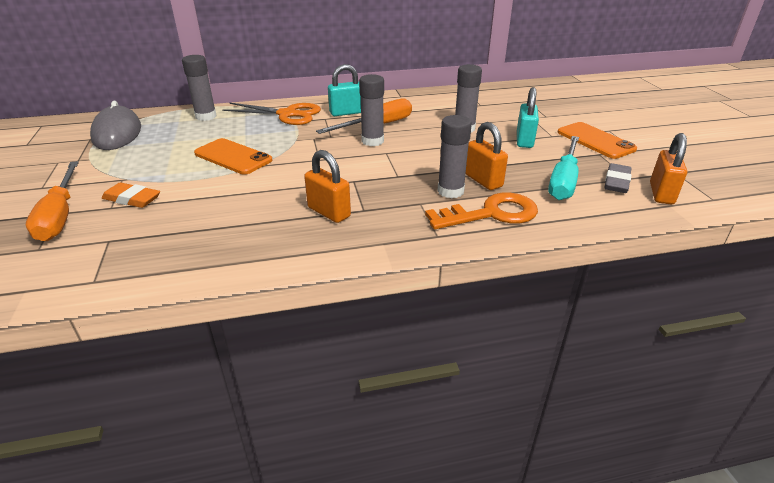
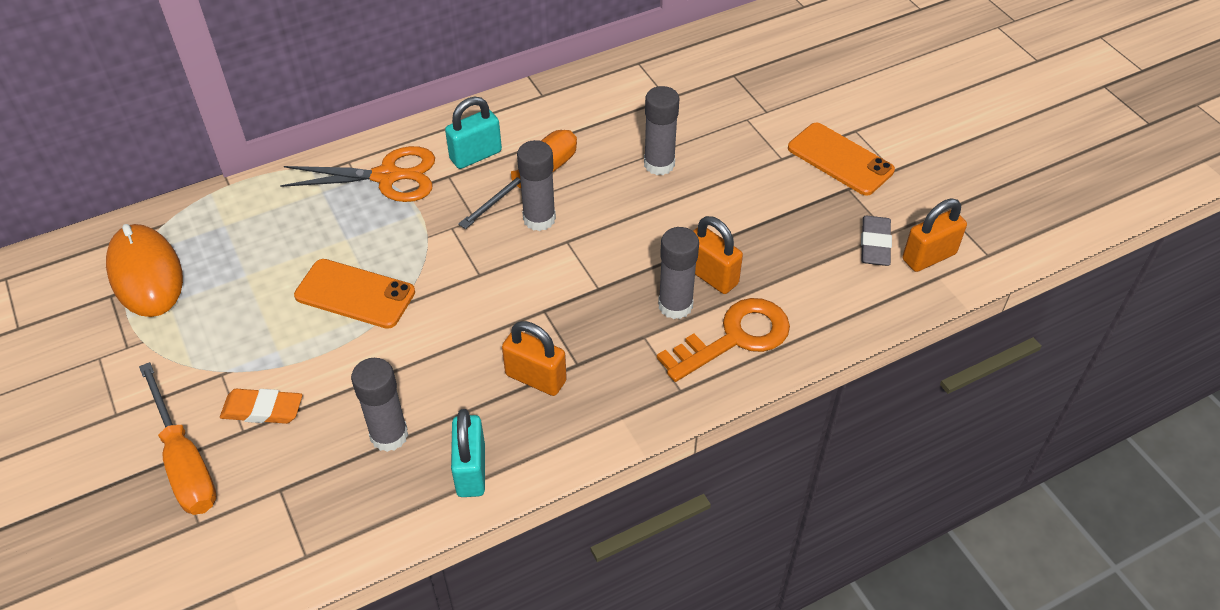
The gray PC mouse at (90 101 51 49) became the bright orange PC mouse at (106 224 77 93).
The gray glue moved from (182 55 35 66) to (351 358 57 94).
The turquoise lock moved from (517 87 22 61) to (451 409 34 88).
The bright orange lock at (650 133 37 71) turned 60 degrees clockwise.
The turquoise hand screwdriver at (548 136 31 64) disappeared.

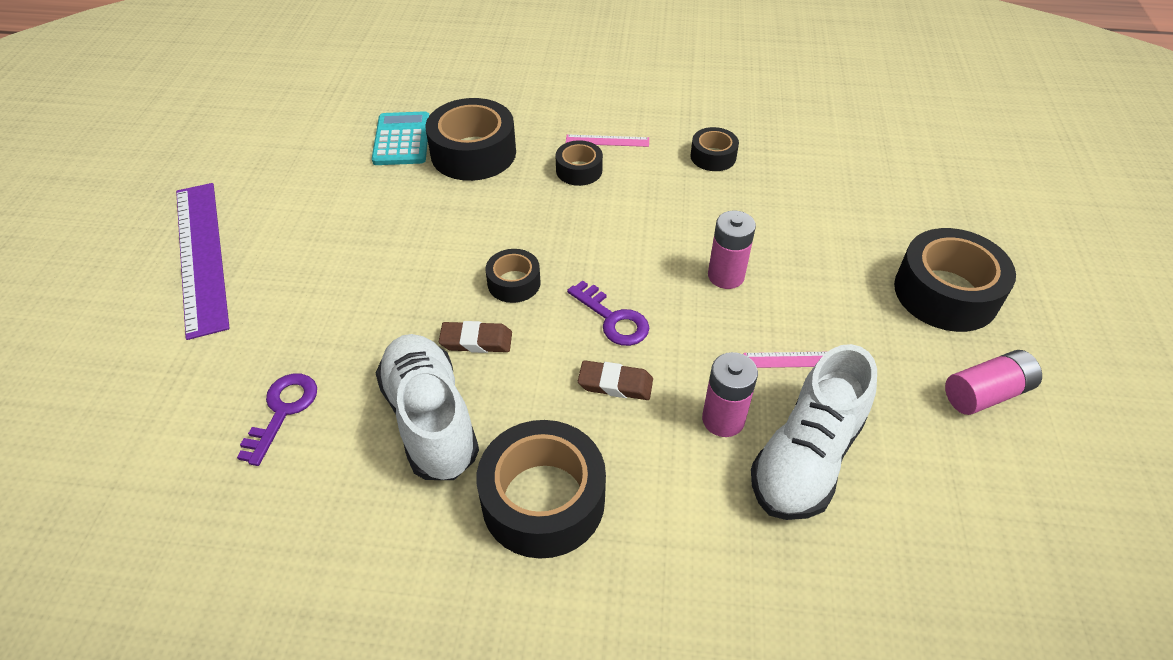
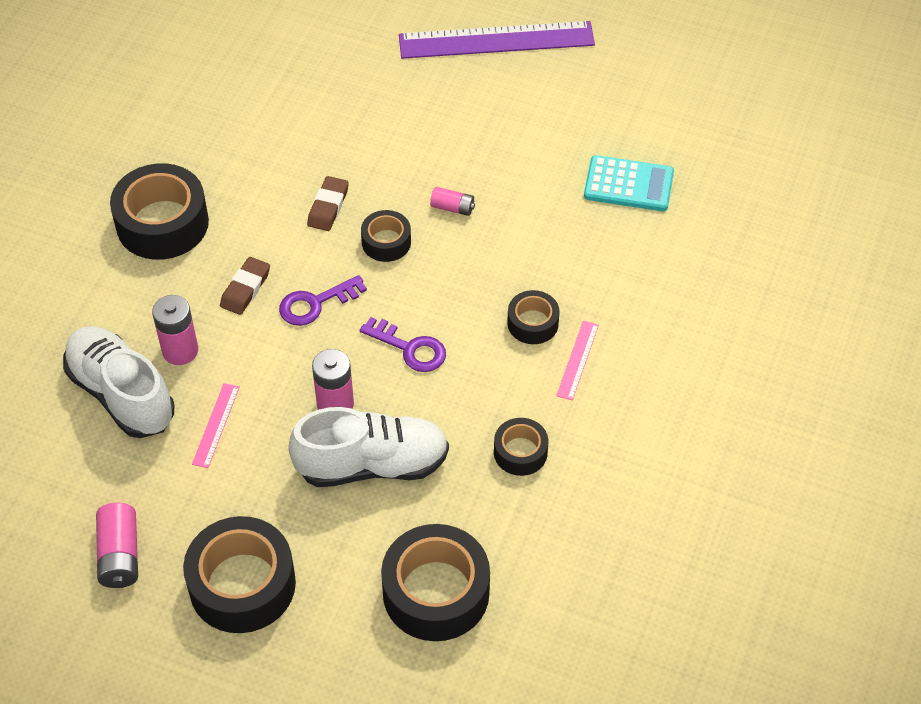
The snow-white shoe moved from (376 334 103 146) to (288 407 161 80).
The violet key moved from (237 373 80 93) to (360 317 86 55).
The black sticky tape moved from (426 98 90 83) to (381 524 109 117).
The pink AA battery at (430 187 45 29) appeared.

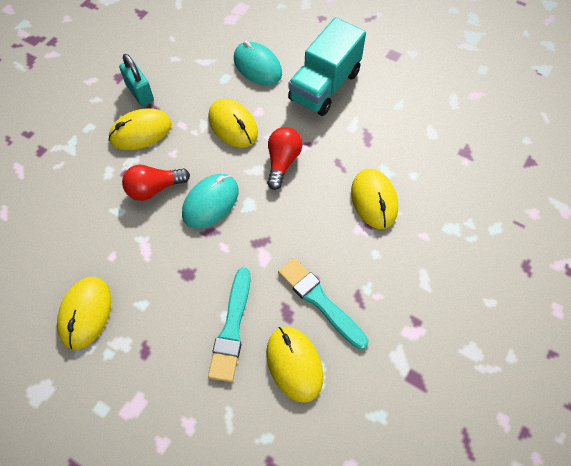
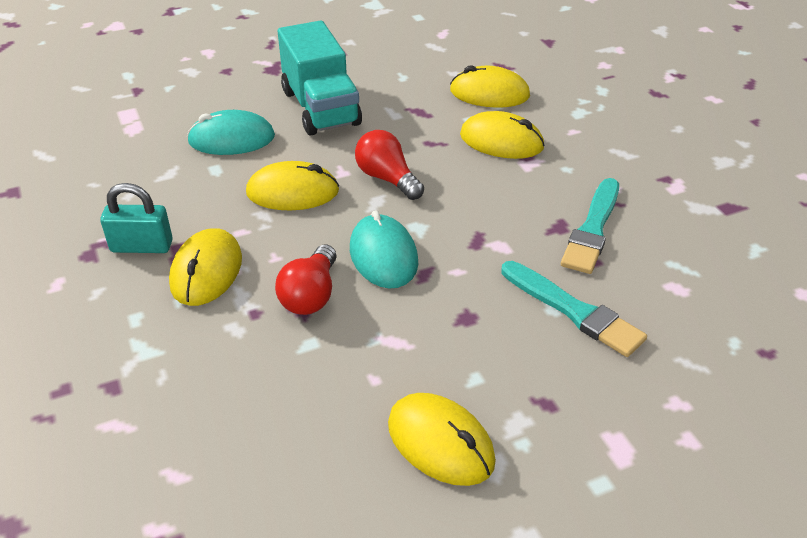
The bright yellow PC mouse moved from (266 327 57 76) to (450 65 80 43).
The turquoise brush at (278 258 90 92) turned 60 degrees counterclockwise.

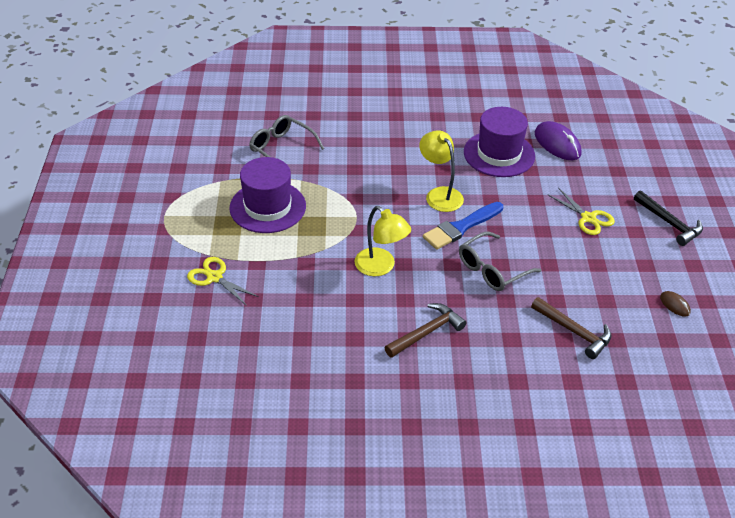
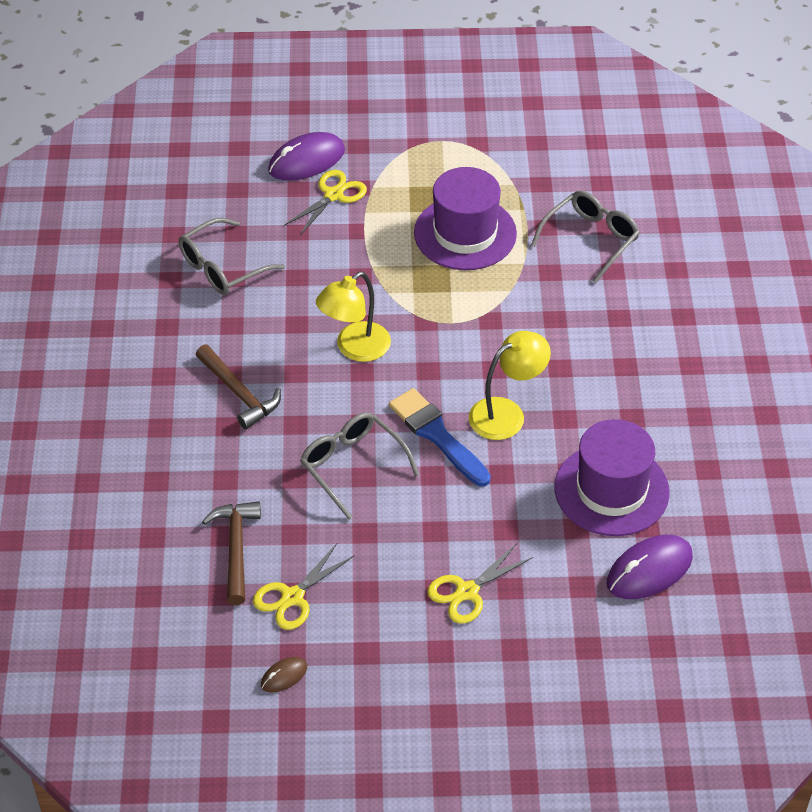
The gray eyeglasses at (179 218 106 77) appeared.
The dark brown hammer at (531 297 81 62) turned 135 degrees clockwise.
The bright yellow shears at (253 543 102 87) appeared.
The violet PC mouse at (268 132 77 49) appeared.
The black hammer at (634 191 69 55) disappeared.

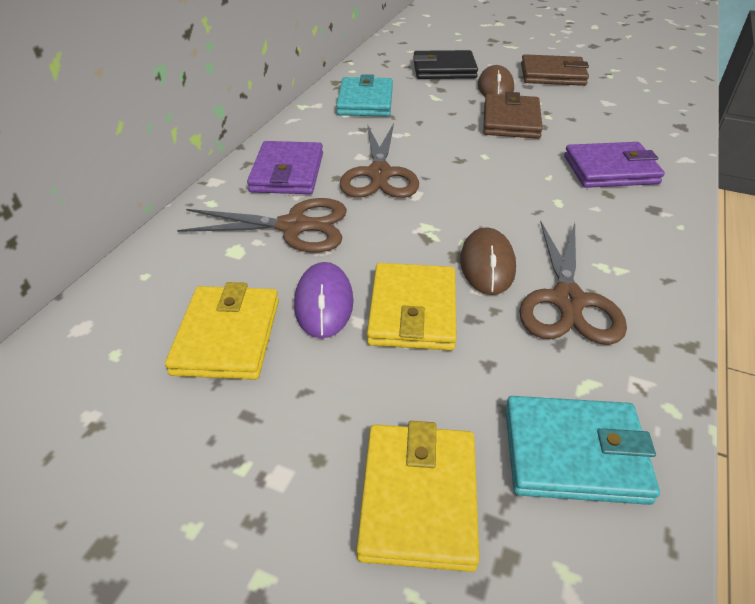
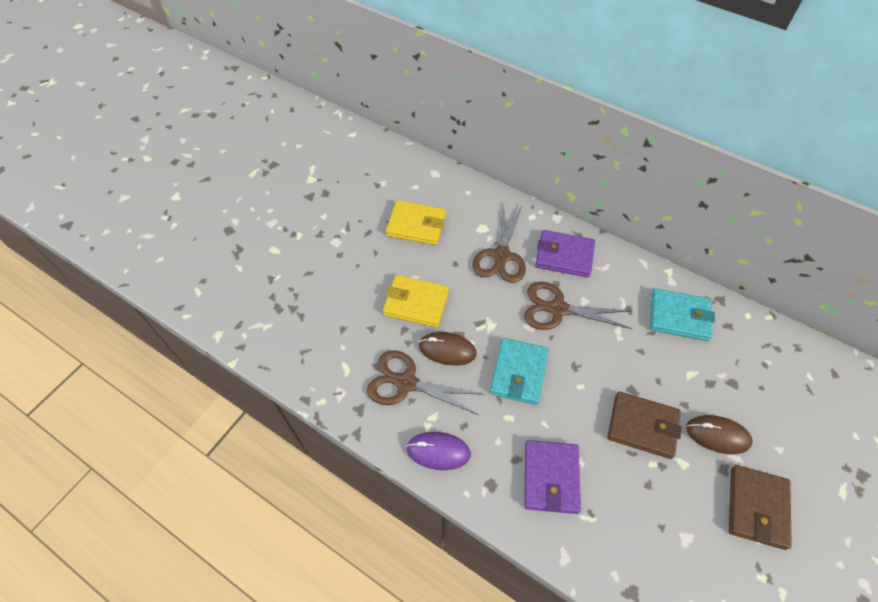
The violet PC mouse moved from (294 262 60 76) to (407 432 64 38).
The turquoise card wallet moved from (505 396 155 109) to (490 338 59 67).
The bright yellow card wallet at (357 421 122 151) disappeared.
The black card wallet at (413 50 65 29) disappeared.

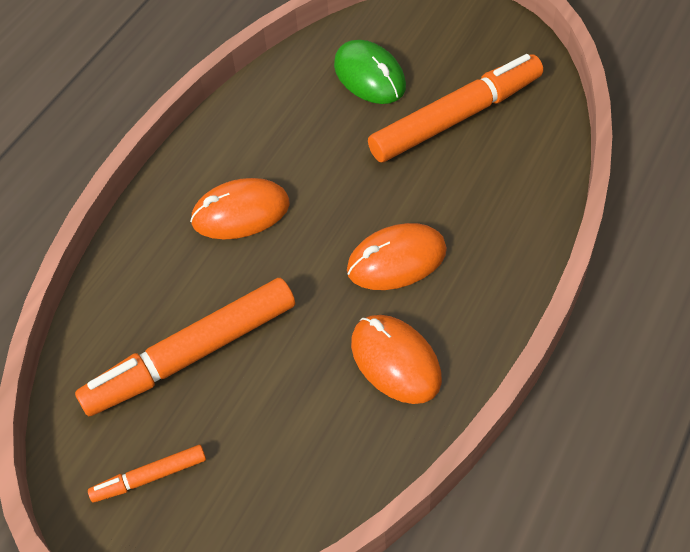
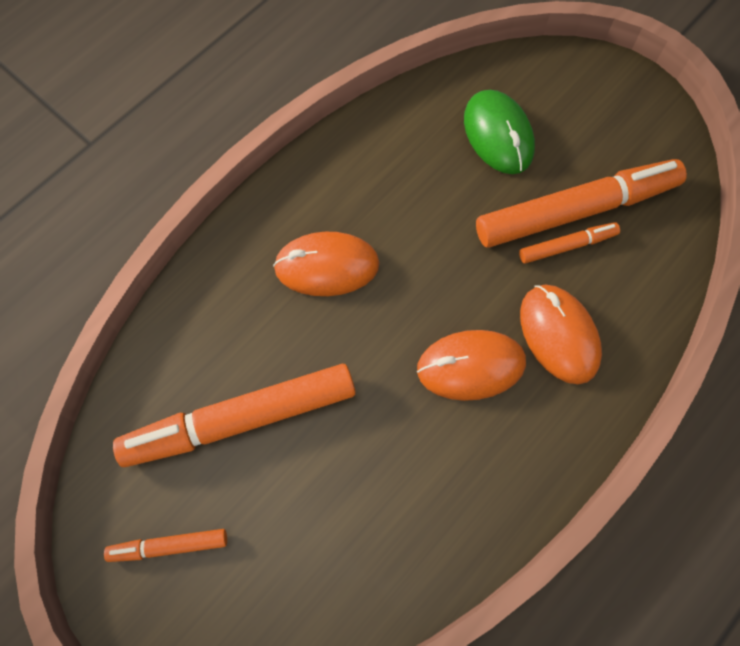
The bright orange marker at (519 222 101 42) appeared.
The bright orange PC mouse moved from (351 315 91 89) to (520 285 82 99).

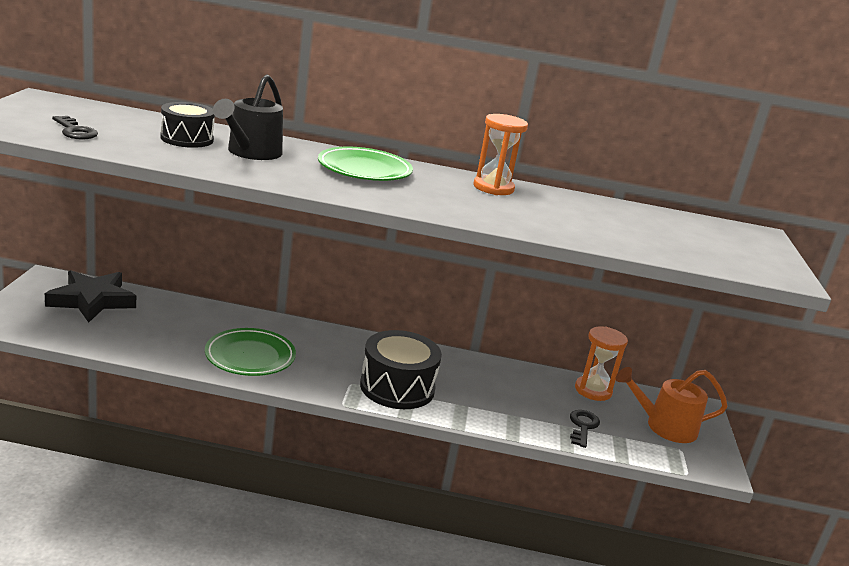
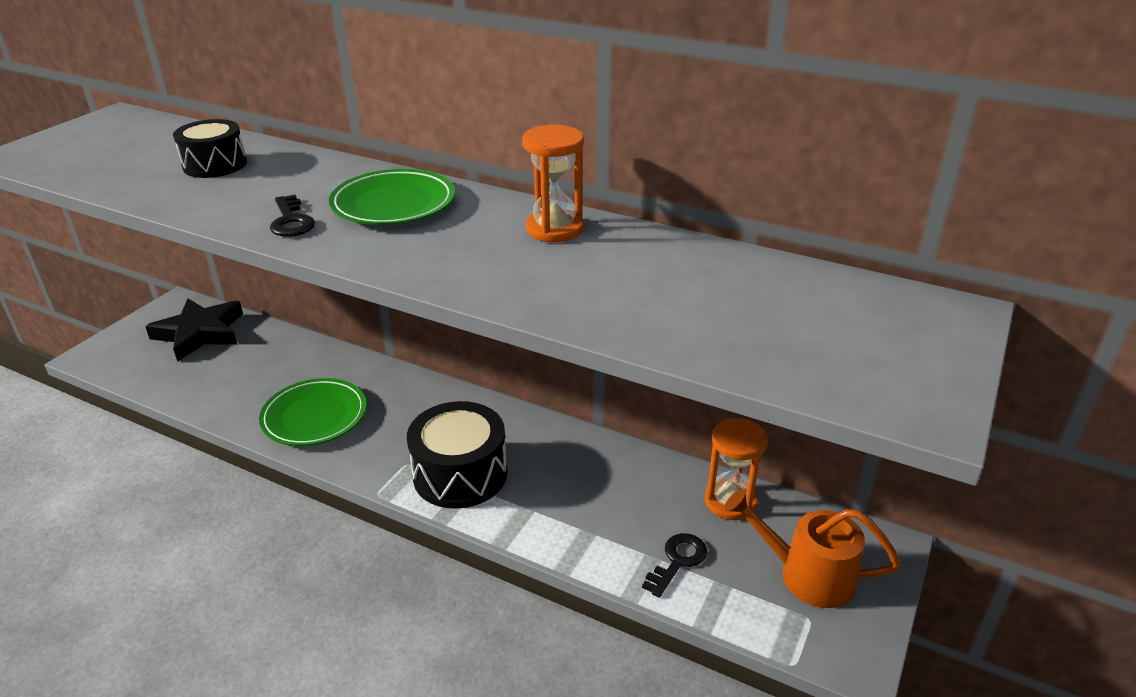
The black key moved from (52 116 46 23) to (270 195 45 42).
The black sprinkling can at (213 75 70 85) disappeared.

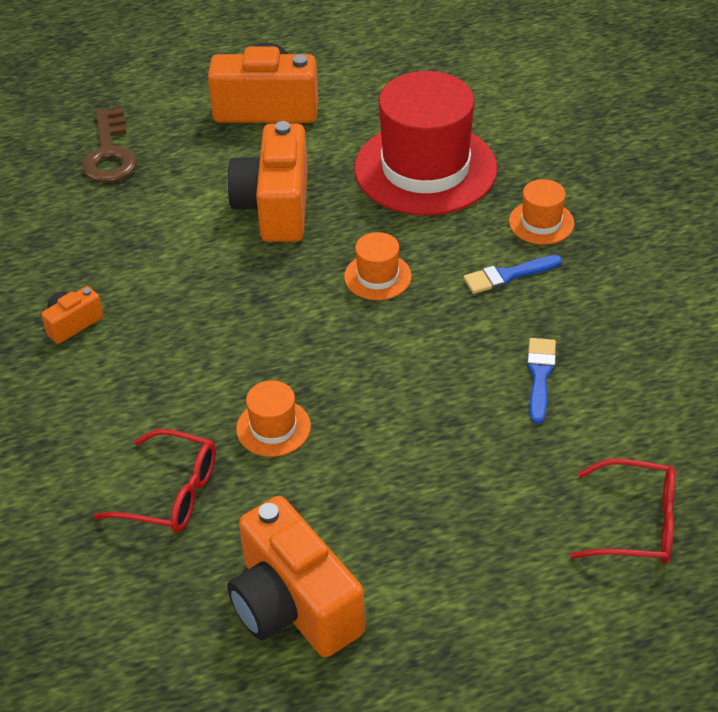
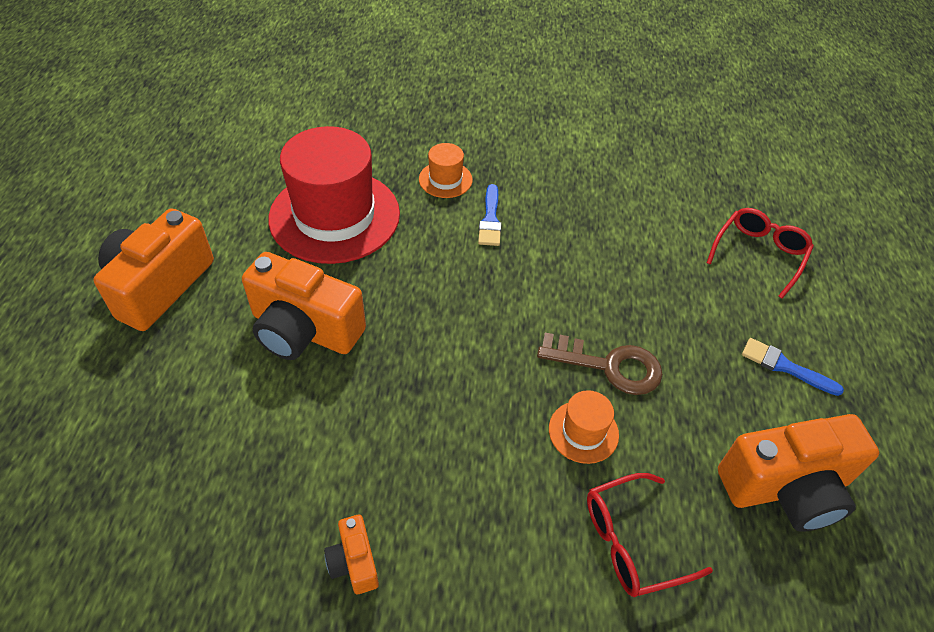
The dark brown key moved from (82 108 55 75) to (537 333 126 62).
The crimson eyeglasses at (94 429 122 104) turned 150 degrees counterclockwise.
The blue brush moved from (527 338 29 86) to (742 338 102 58).
The bright orange hat at (344 232 68 68) disappeared.

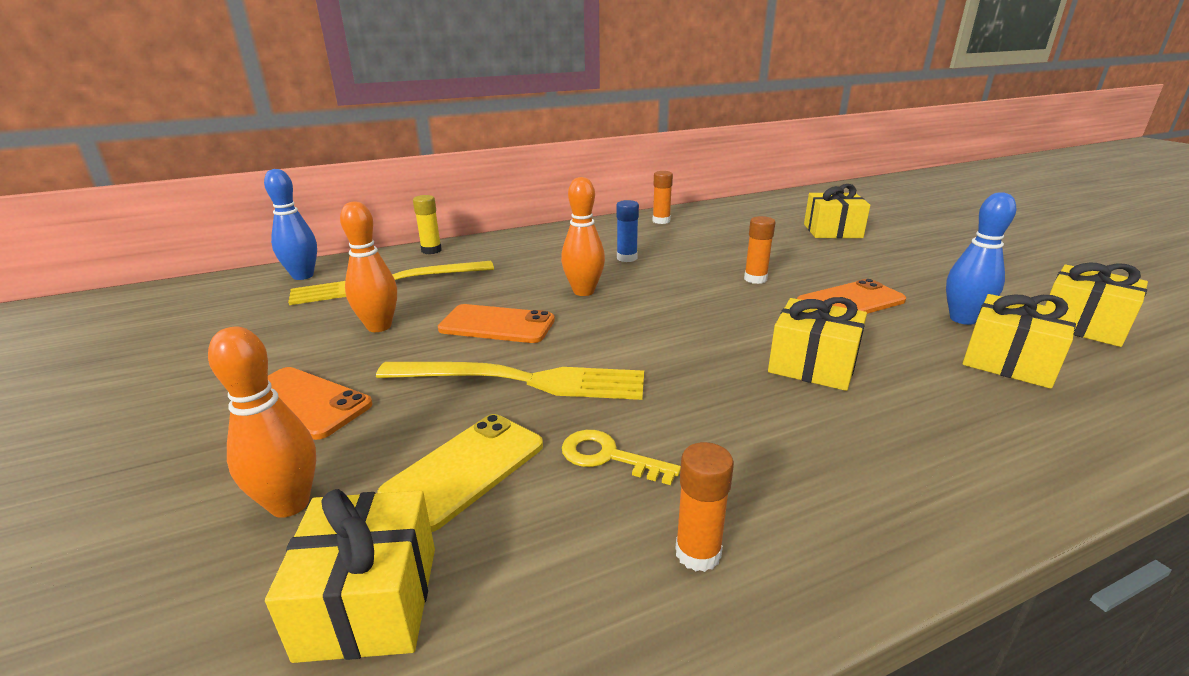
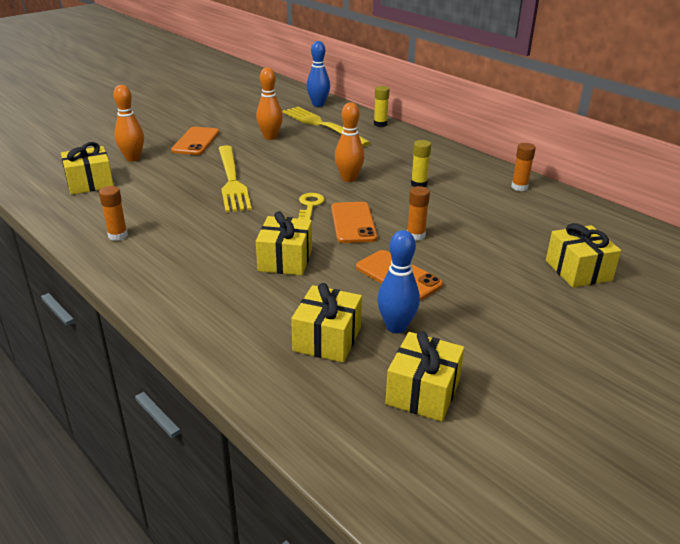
The bright yellow key moved from (562 430 119 55) to (298 193 27 27).
The bright orange mobile phone moved from (438 304 117 39) to (331 202 46 41).
The blue glue at (617 200 22 62) became the bright yellow glue at (411 140 20 47).
The bright yellow mobile phone at (378 414 165 118) disappeared.

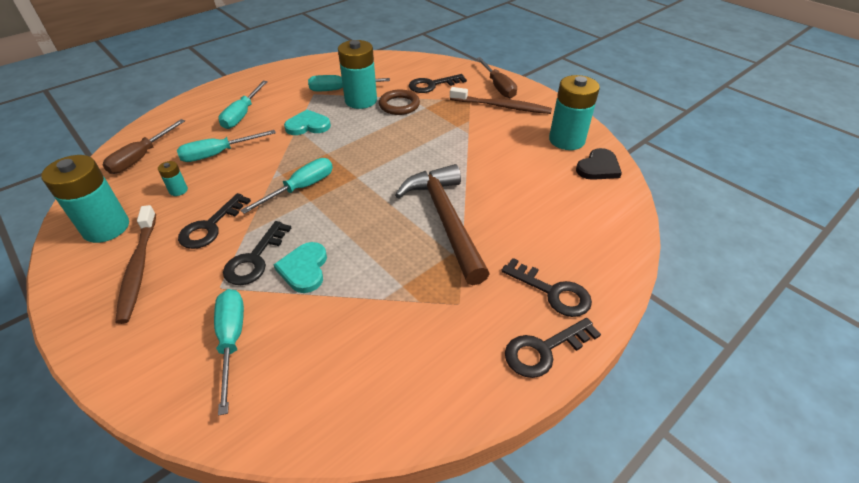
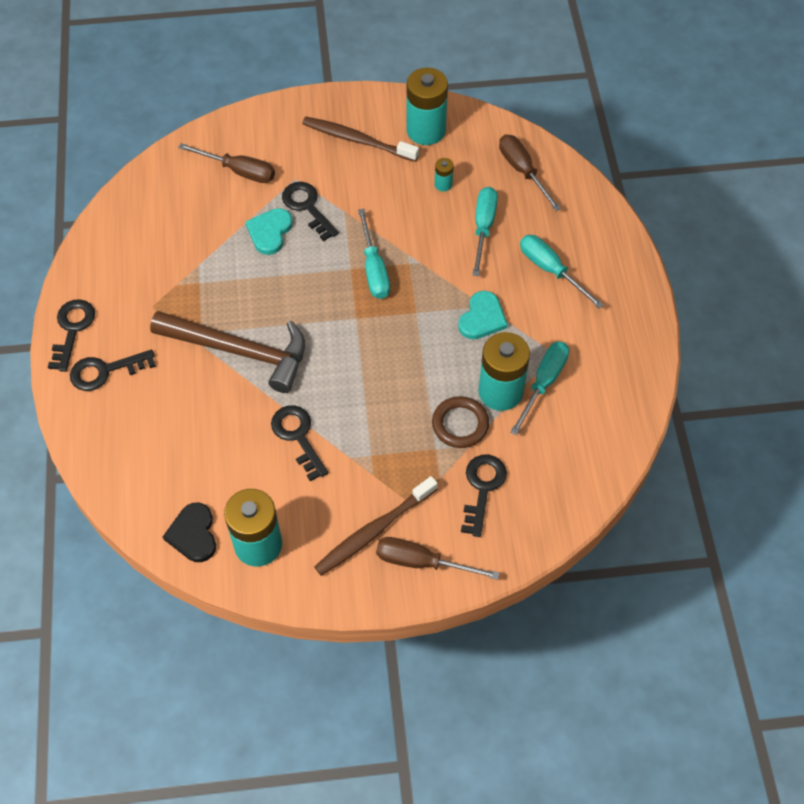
The turquoise hand screwdriver at (214 289 30 127) became the dark brown hand screwdriver at (178 143 97 40).
The turquoise heart shape at (274 242 53 51) turned 105 degrees counterclockwise.
The black key moved from (178 193 73 56) to (271 405 57 76).

